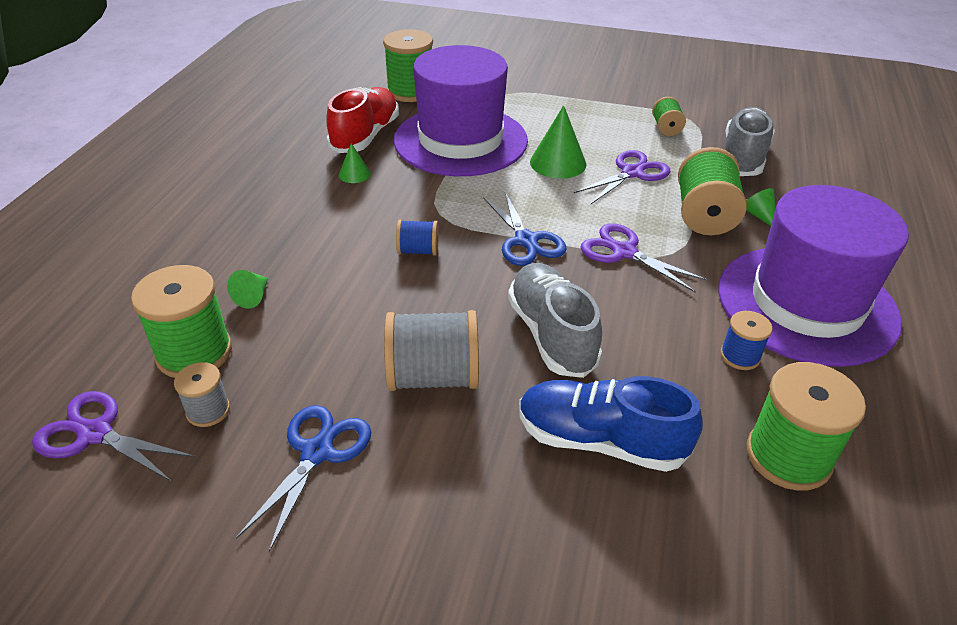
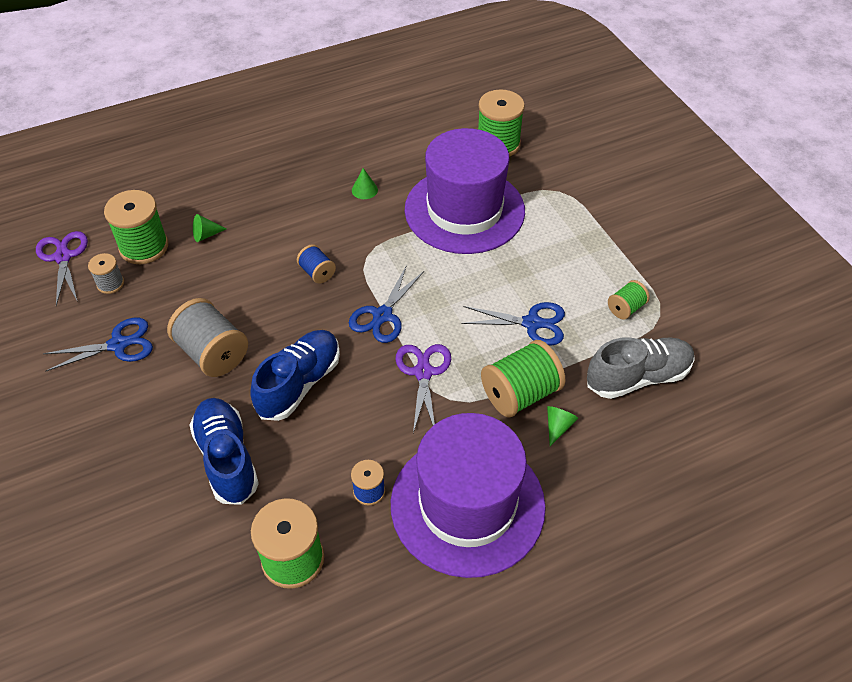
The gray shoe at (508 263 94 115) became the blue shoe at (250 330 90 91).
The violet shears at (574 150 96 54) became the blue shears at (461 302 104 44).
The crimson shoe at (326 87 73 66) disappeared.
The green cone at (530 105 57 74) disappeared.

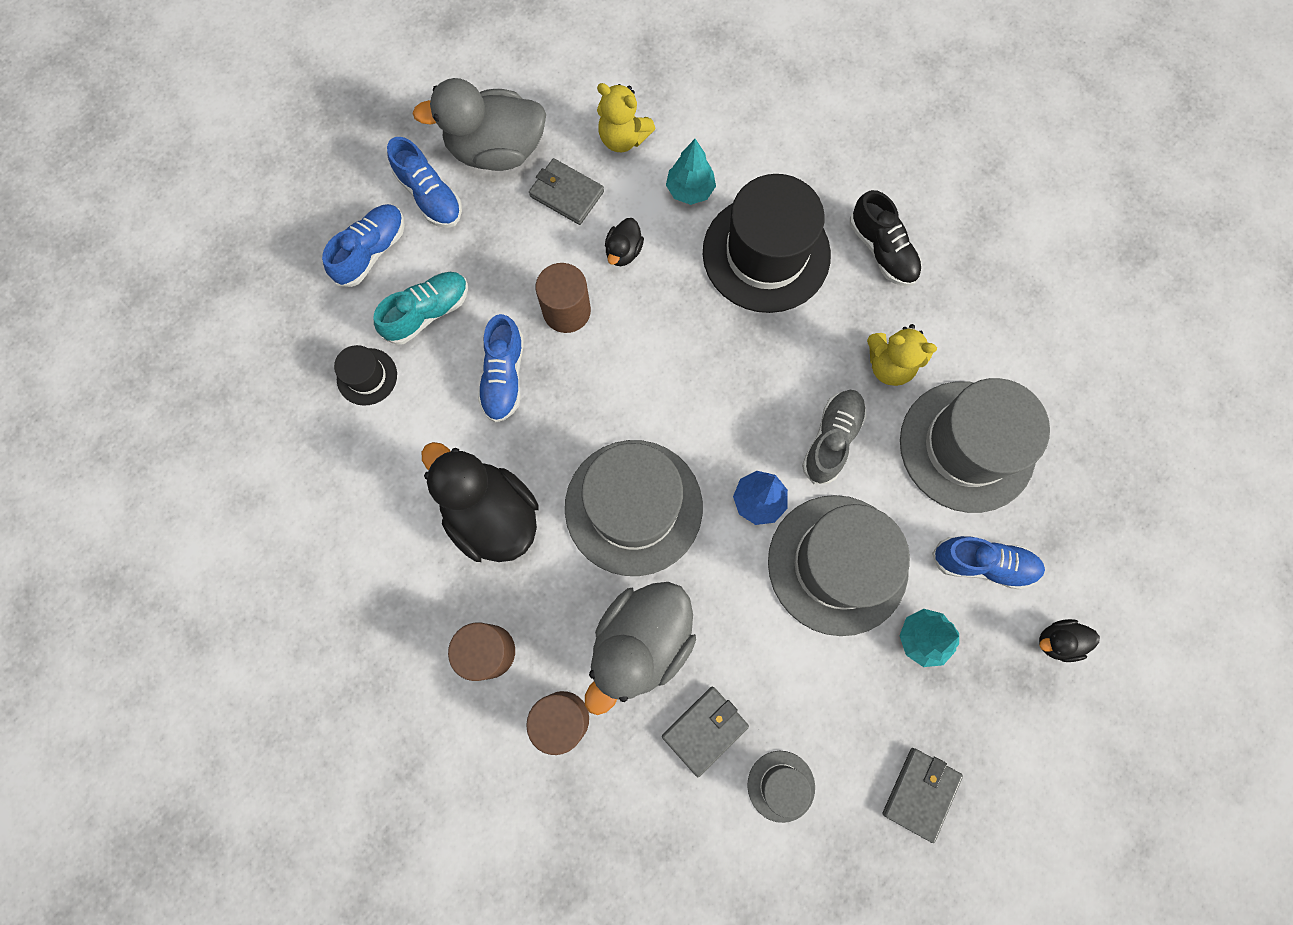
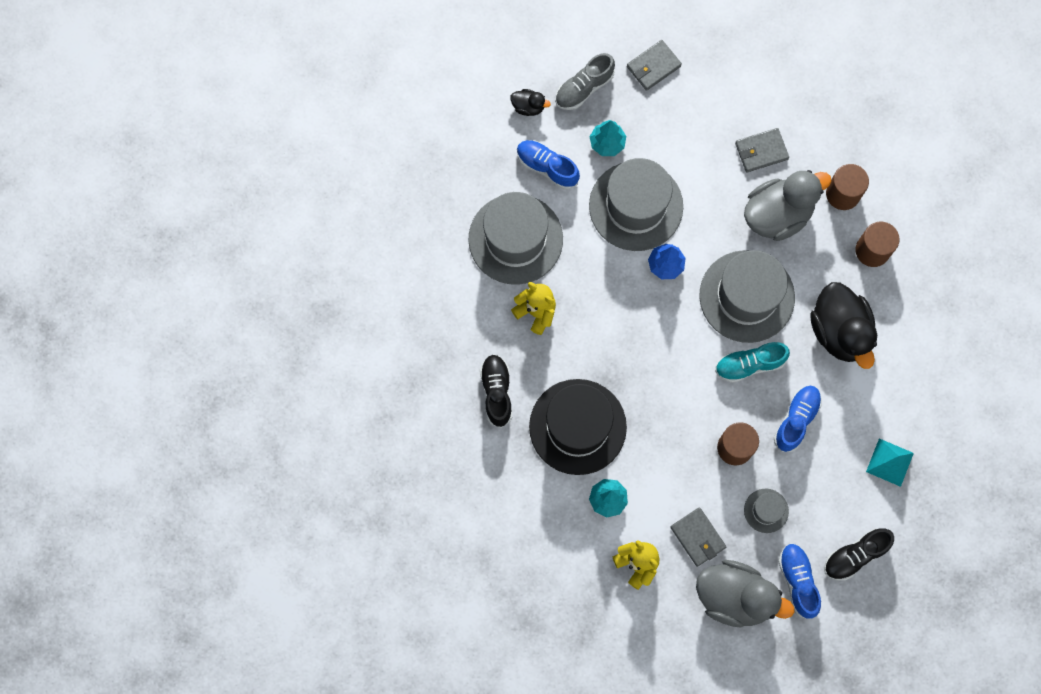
The gray shoe moved from (802 390 65 94) to (555 53 60 57).
The turquoise shoe moved from (374 272 94 73) to (715 342 75 41).
The gray hat moved from (747 751 68 72) to (744 489 45 44).
The blue shoe at (322 204 83 83) became the black shoe at (824 528 70 53).
The black hat at (334 345 63 60) was replaced by the turquoise pyramid at (866 438 48 49).
The black rubber duck at (605 218 39 48) disappeared.

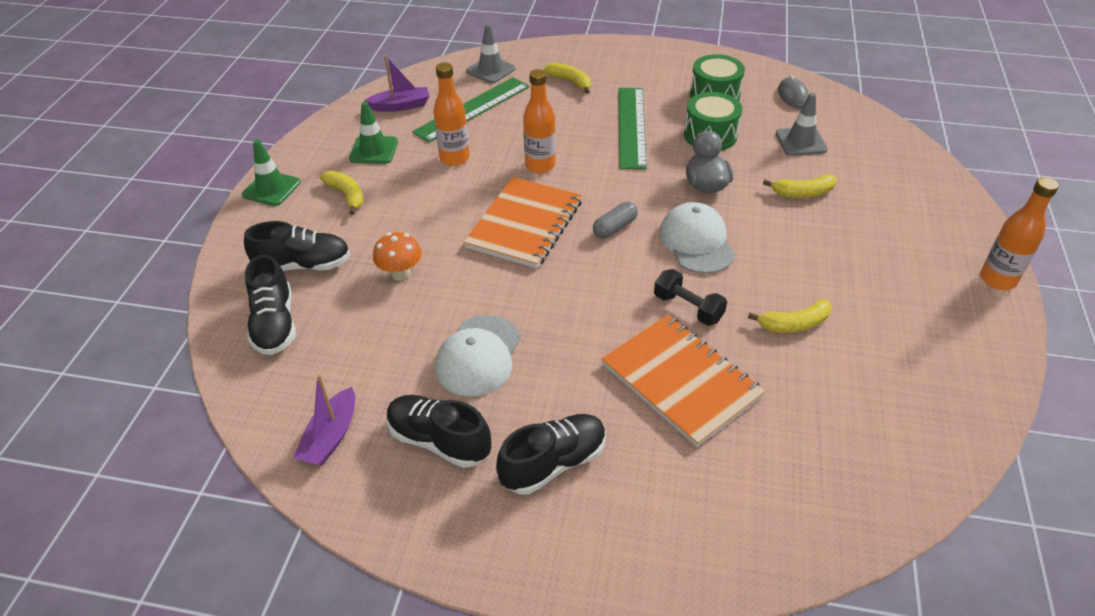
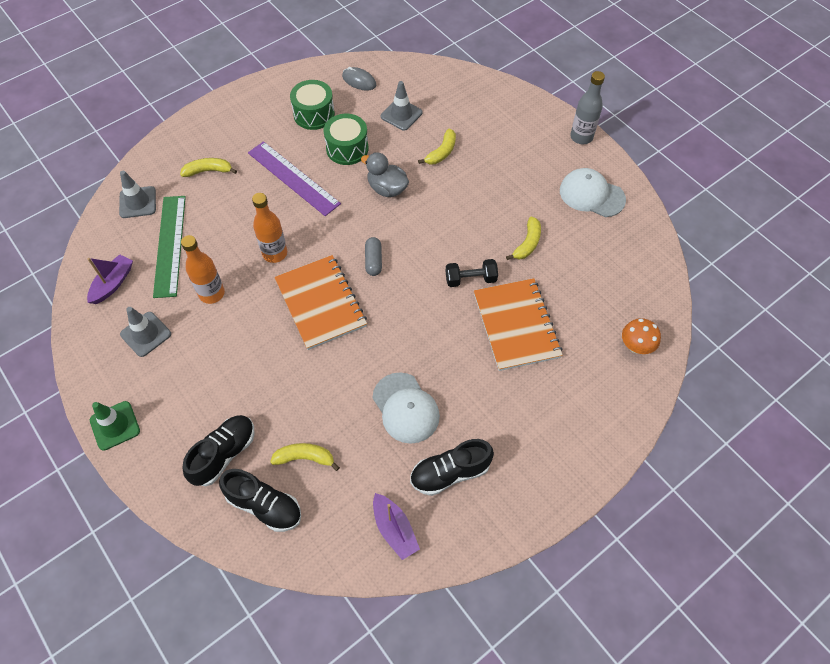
The green traffic cone at (349 102 49 62) became the gray traffic cone at (120 307 51 50).
The green straightedge at (618 88 29 81) became the violet straightedge at (248 141 93 75).
The bright yellow banana fruit moved from (320 171 44 44) to (270 443 70 28).
The bright orange notebook at (602 315 163 132) turned 75 degrees clockwise.
The snow-white peaked cap moved from (659 202 76 72) to (560 168 66 49).
The bright orange drink bottle at (980 177 79 113) became the gray drink bottle at (570 71 35 73).
The bright orange toadstool moved from (373 232 49 49) to (622 318 39 36).
The black shoe at (496 414 110 81) disappeared.

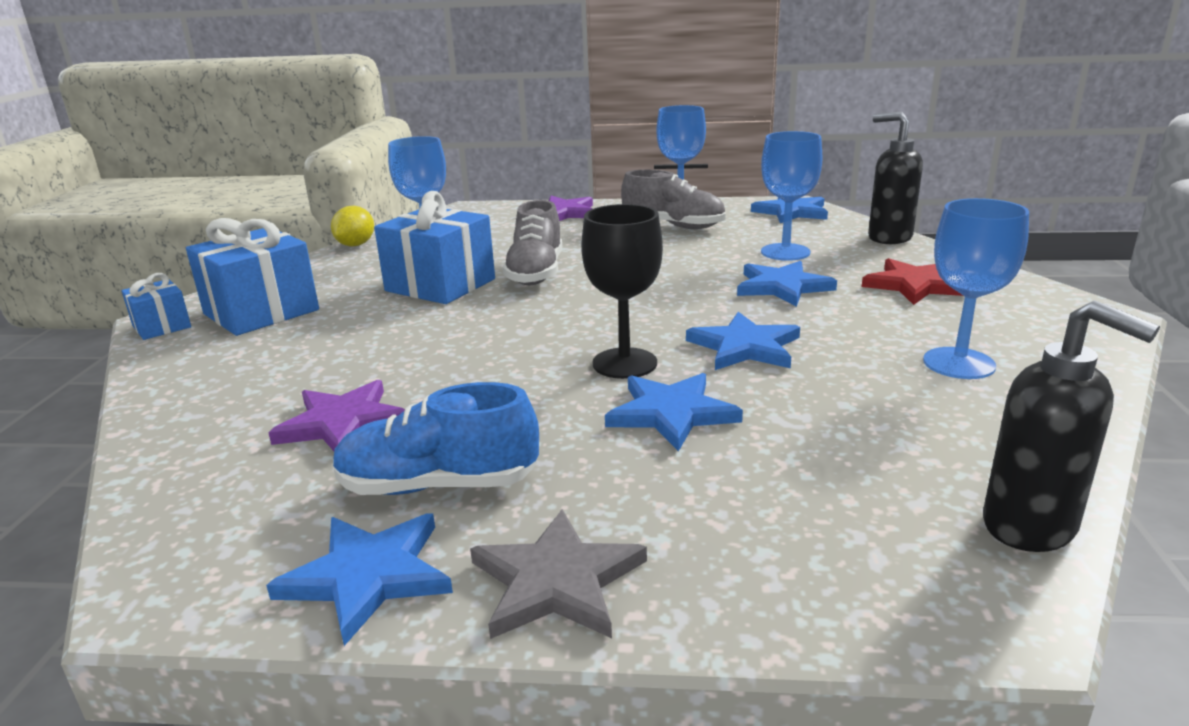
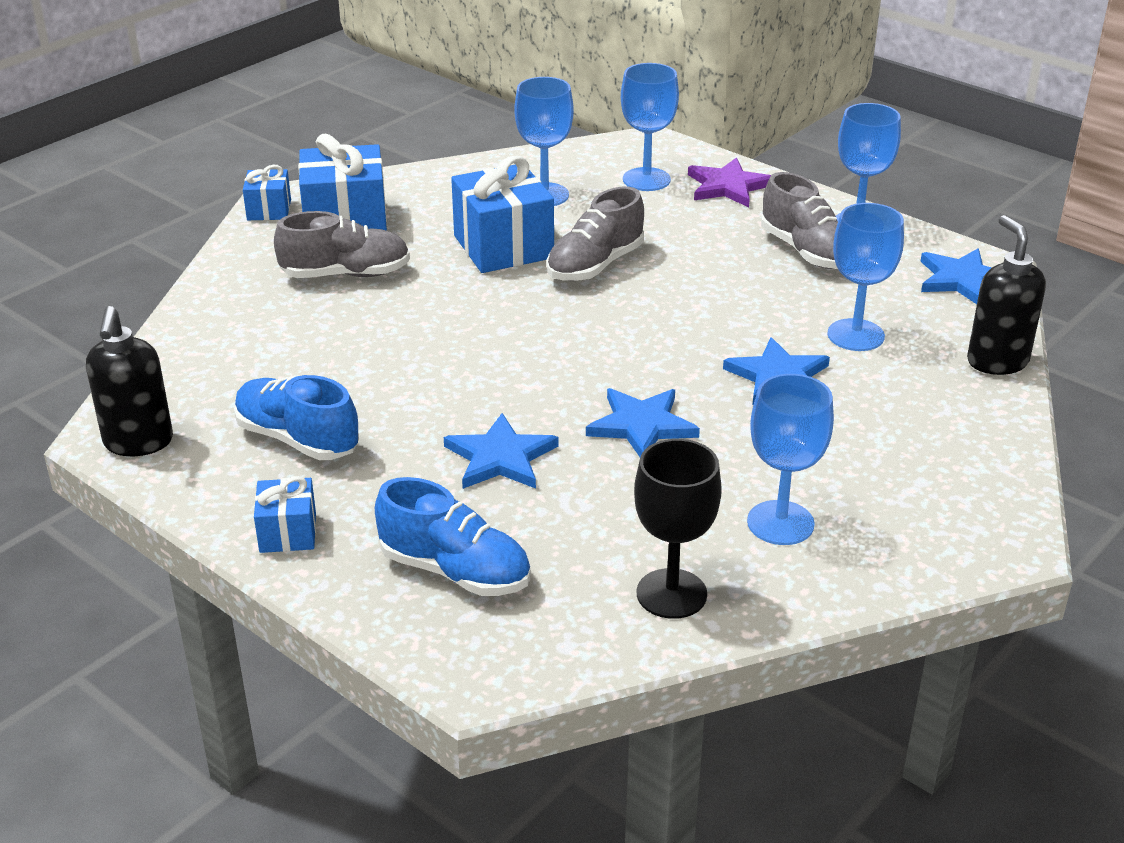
The black soap pump moved from (983 300 177 252) to (86 306 87 150).
The gray star at (470 509 177 130) was replaced by the blue gift at (254 476 62 77).
The gray shoe at (274 211 136 67) appeared.
The blue shoe at (375 477 156 119) appeared.
The blue chalice at (621 63 58 128) appeared.
The black chalice moved from (581 204 82 175) to (634 439 88 180).
The blue star at (266 513 187 133) disappeared.
The violet star at (269 380 136 71) disappeared.
The bright yellow lemon at (331 206 43 40) disappeared.
The crimson star at (862 258 101 47) disappeared.

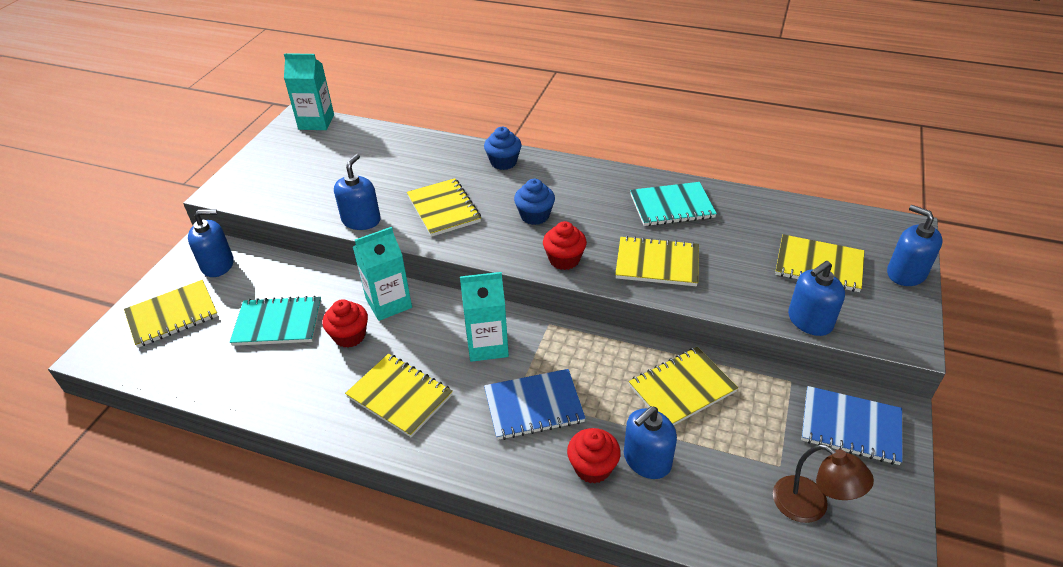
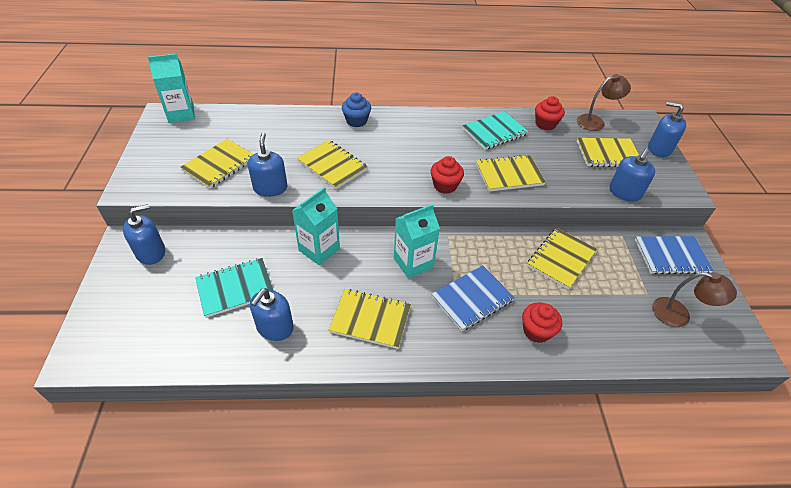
The bright yellow notebook moved from (124 280 94 68) to (180 139 73 50).
The blue soap pump moved from (624 406 53 73) to (250 288 44 53).
The crimson muffin moved from (322 299 46 49) to (535 96 30 34).
The dark brown lamp at (577 74 54 57) appeared.
The blue muffin at (514 179 41 46) disappeared.

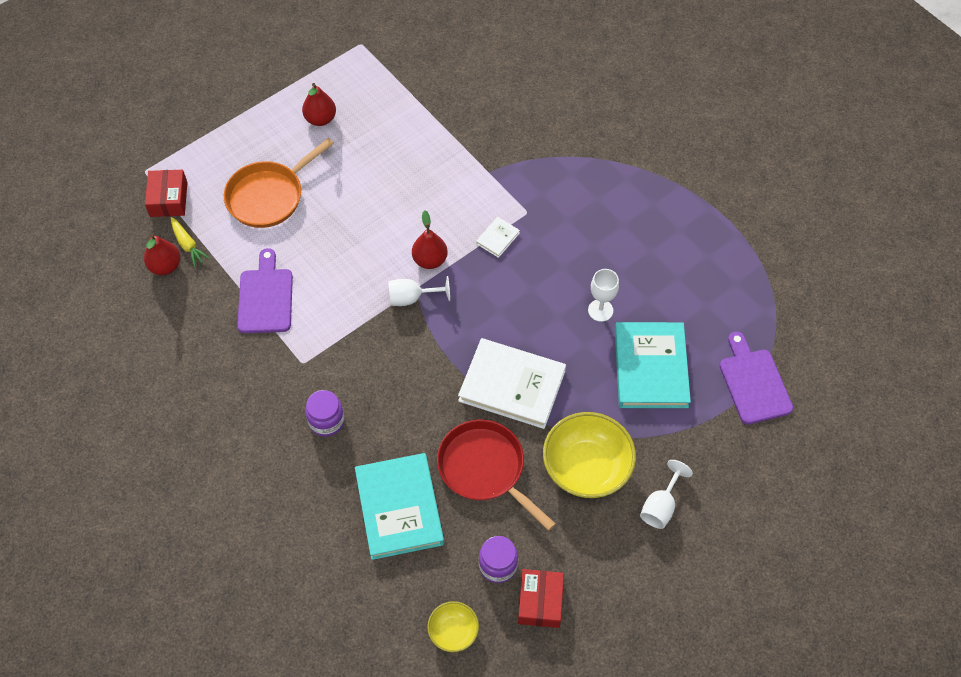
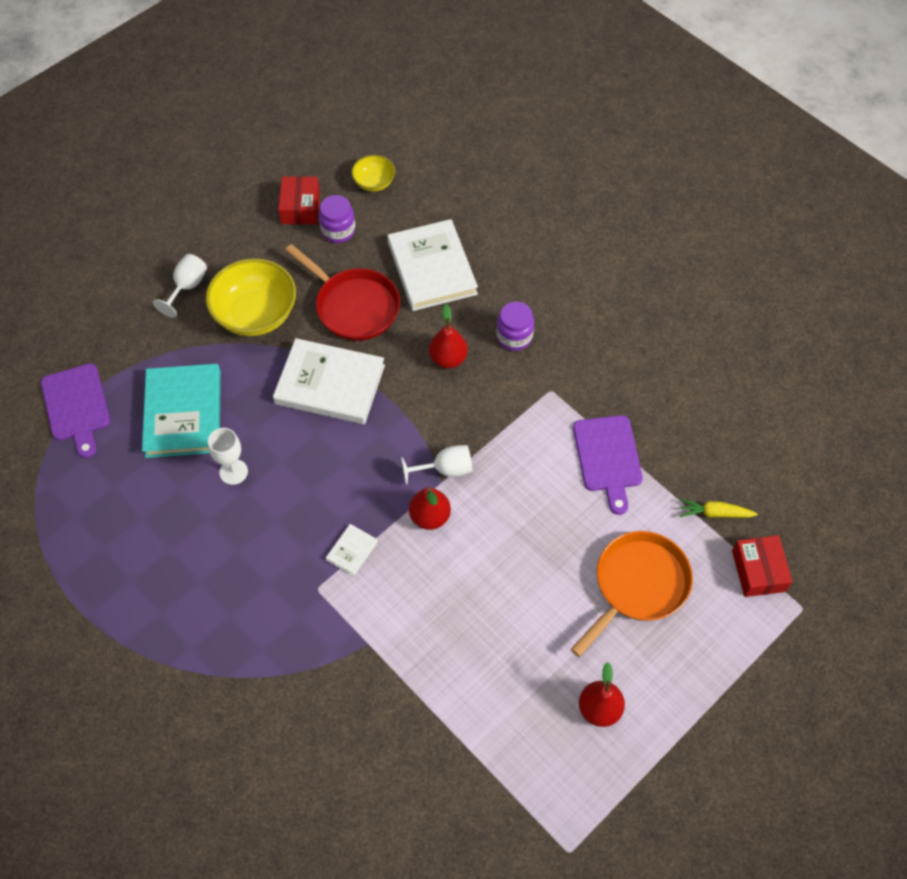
The turquoise book at (355 453 89 107) became the snow-white book at (387 219 91 92).
The crimson pear fruit moved from (144 234 37 41) to (429 304 39 64).
The bright yellow root vegetable at (171 217 39 50) turned 45 degrees counterclockwise.

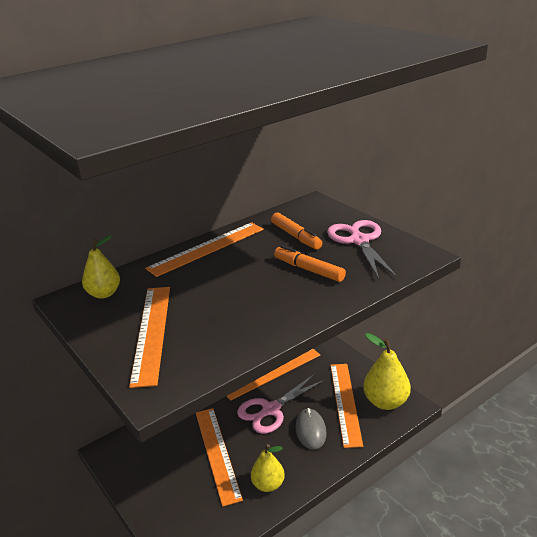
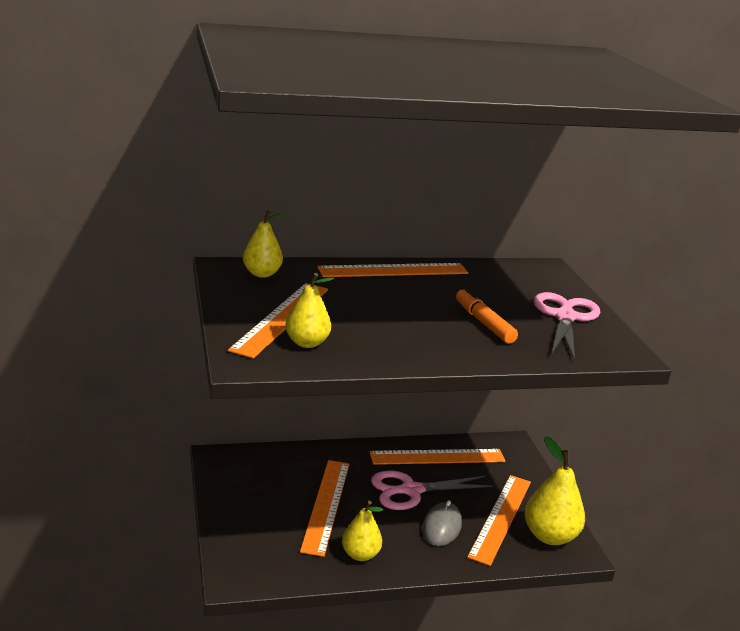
The bright yellow pear fruit at (285 273 49 75) appeared.
The bright orange marker at (271 213 51 36) disappeared.

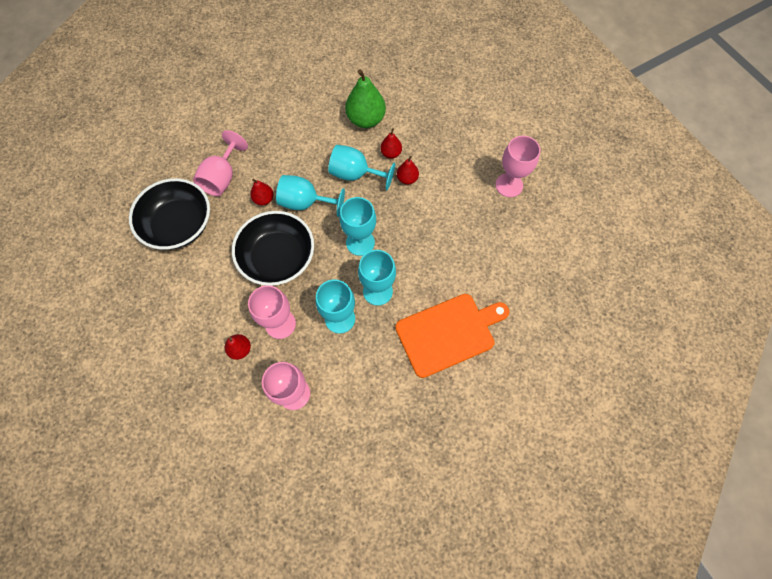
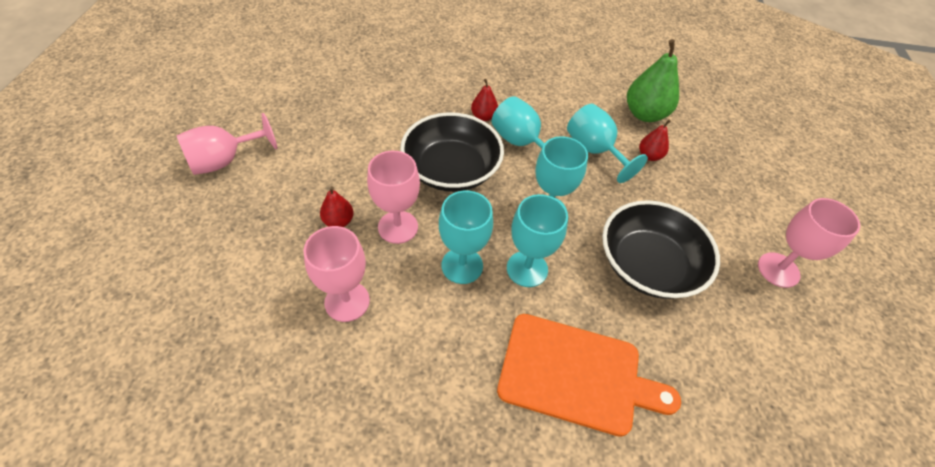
The pink chalice moved from (193 130 55 66) to (176 113 101 62).
The black deep dish moved from (129 178 81 72) to (602 200 118 99).
The crimson pear fruit at (397 156 22 29) disappeared.

